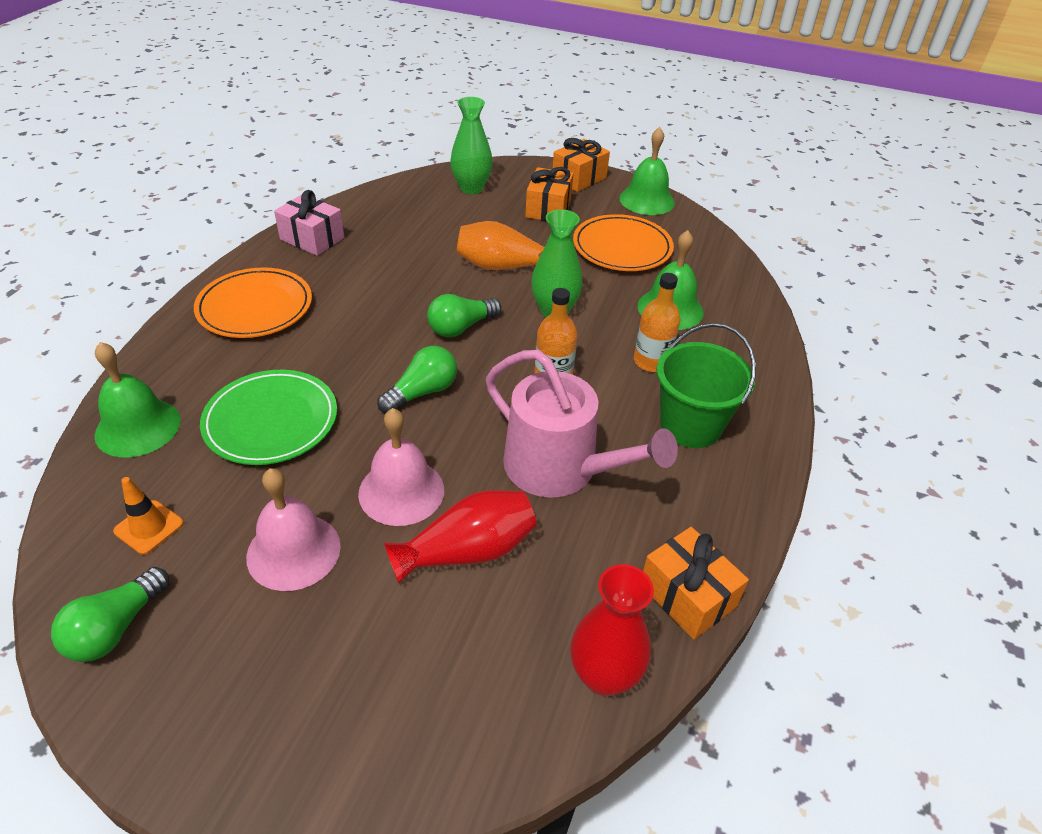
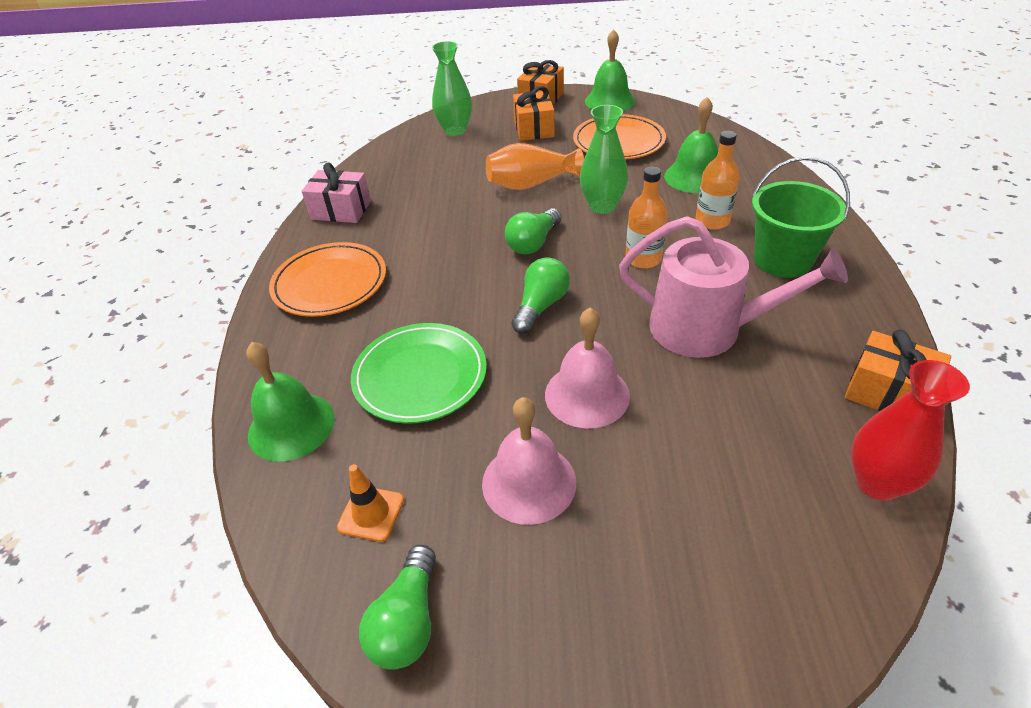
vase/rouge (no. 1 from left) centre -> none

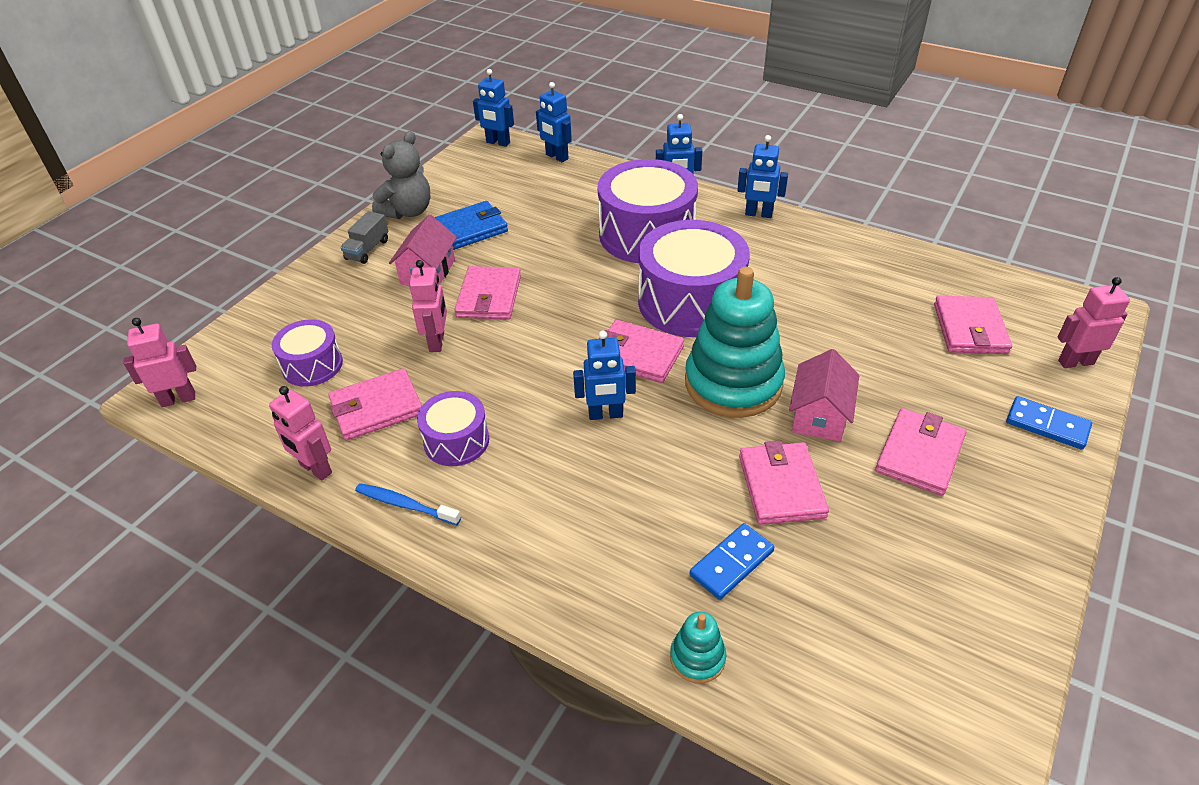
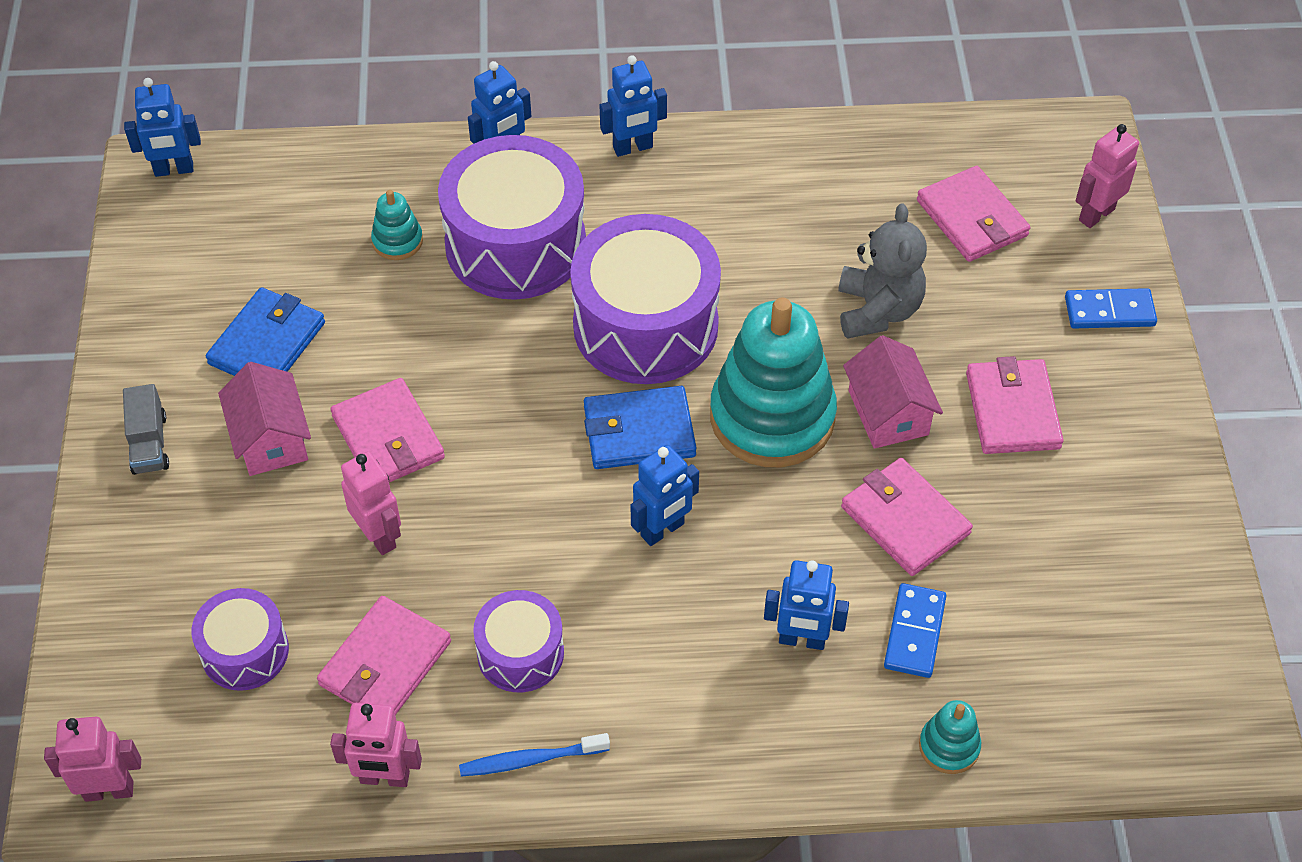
robot/rose (no. 1 from left) middle left -> robot/rose (no. 1 from left) bottom left, 45 degrees clockwise
none -> jouet à empiler/turquoise (no. 1 from left) top left
portefeuille/rose (no. 3 from left) centre -> portefeuille/bleu (no. 2 from left) centre
robot/bleu (no. 2 from left in the first image) top centre -> robot/bleu (no. 5 from left) bottom centre, relocated
ours en peluche/gris top centre -> ours en peluche/gris top right, relocated

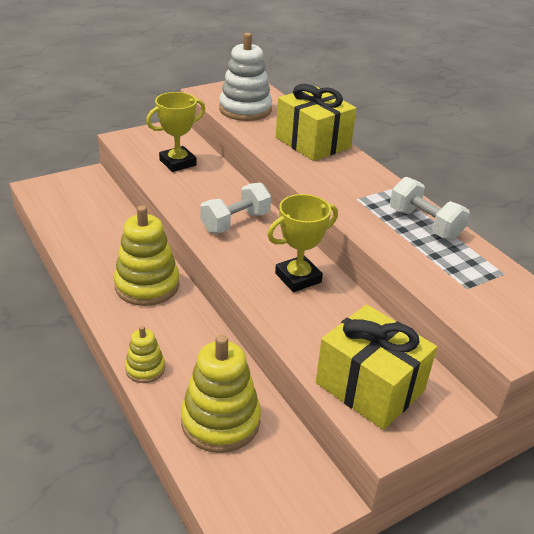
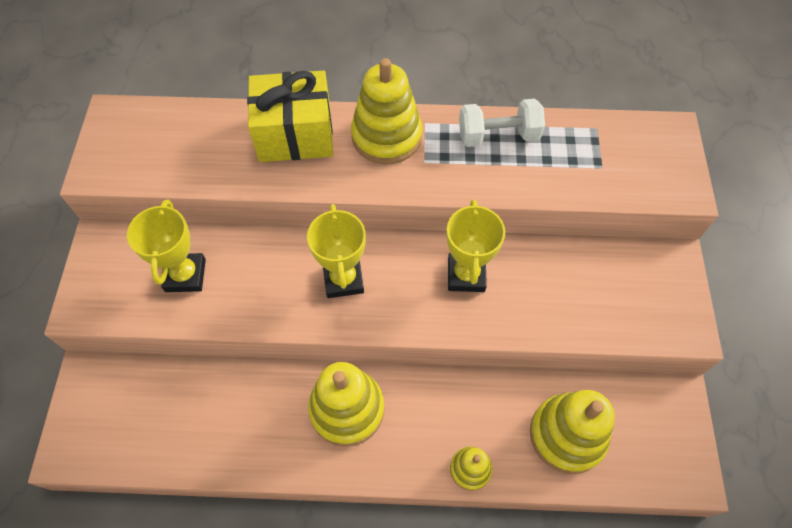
haltère/blanc (no. 1 from left) centre -> trophée/jaune (no. 2 from left) centre
none -> jouet à empiler/jaune (no. 2 from left) top centre
jouet à empiler/blanc top centre -> none
cadeau/jaune (no. 2 from left) bottom right -> none

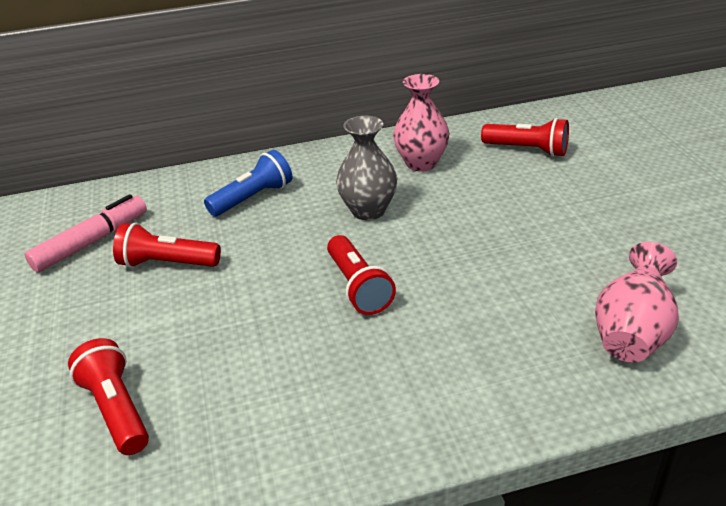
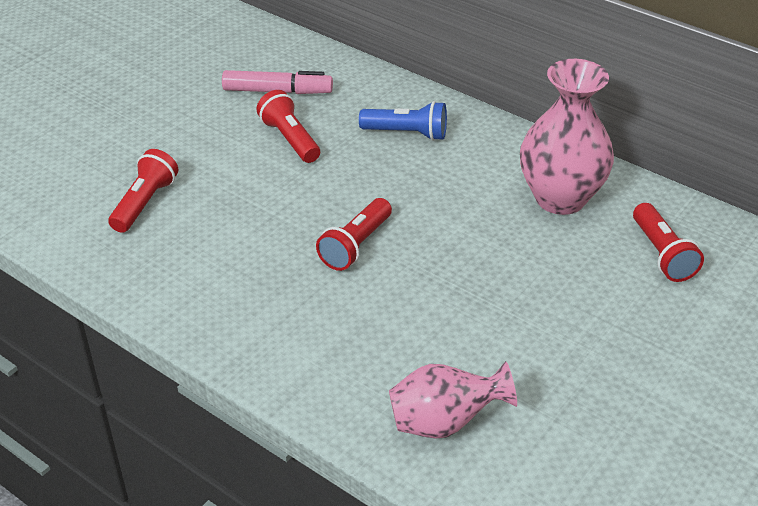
vase/rose (no. 1 from left in the first image) top centre -> vase/rose (no. 2 from left) top right, x1.52
vase/gris top centre -> none

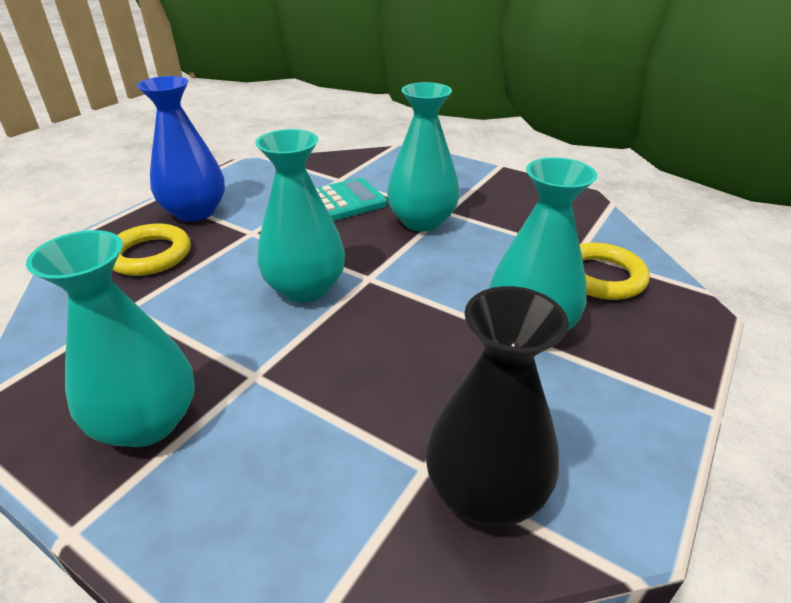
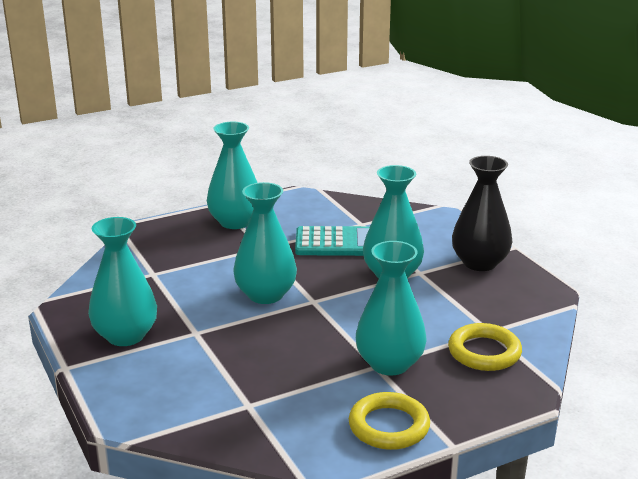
vase/bleu top left -> vase/turquoise (no. 2 from left) centre
anneau/jaune (no. 1 from left) middle left -> anneau/jaune (no. 1 from left) bottom centre, relocated
vase/noir bottom centre -> vase/noir middle right, relocated

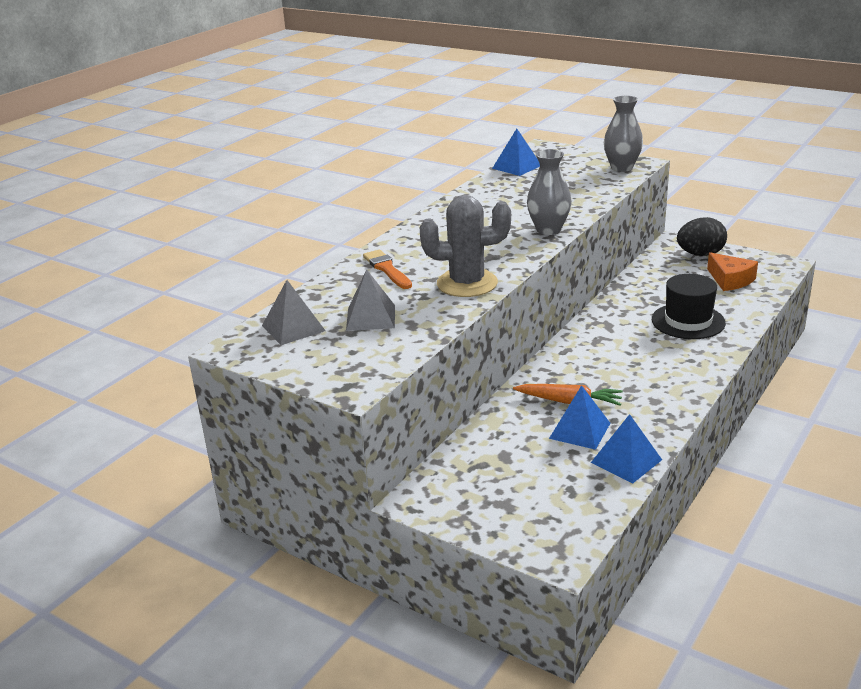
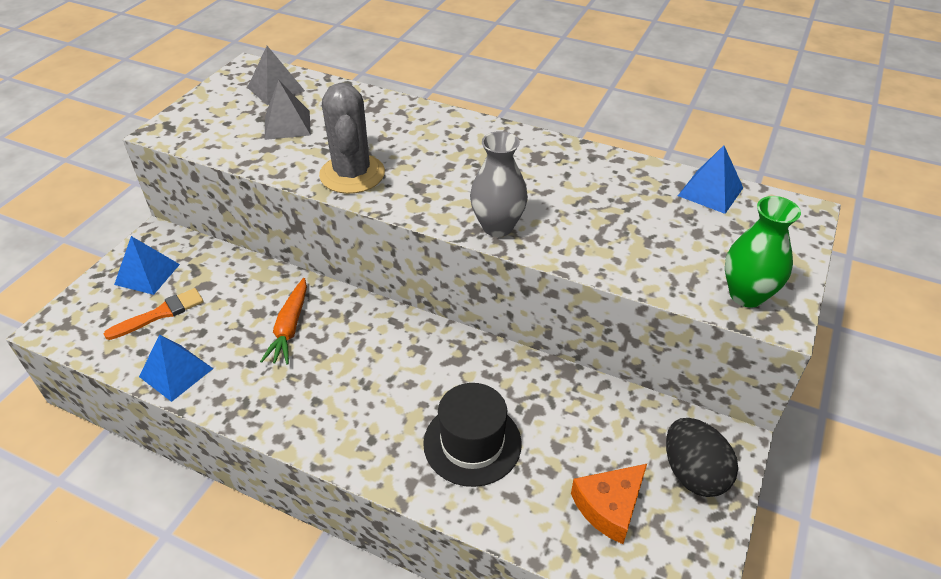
pinceau/orange centre -> pinceau/orange middle left, relocated
pyramide/bleu (no. 2 from left in the first image) middle right -> pyramide/bleu (no. 1 from left) middle left, relocated
vase/gris (no. 2 from left) top right -> vase/vert middle right

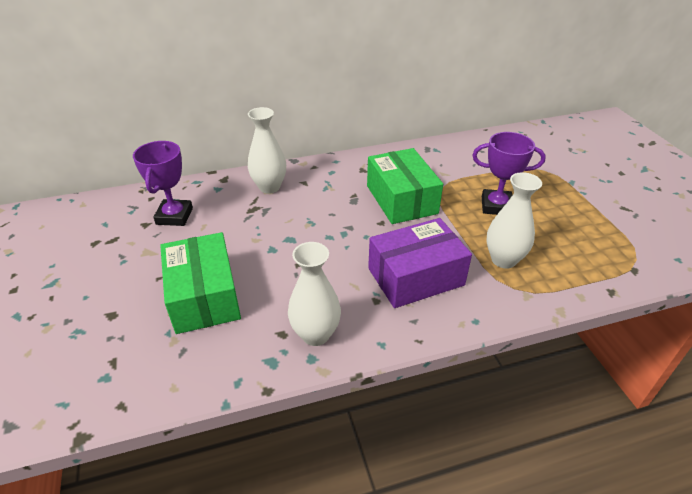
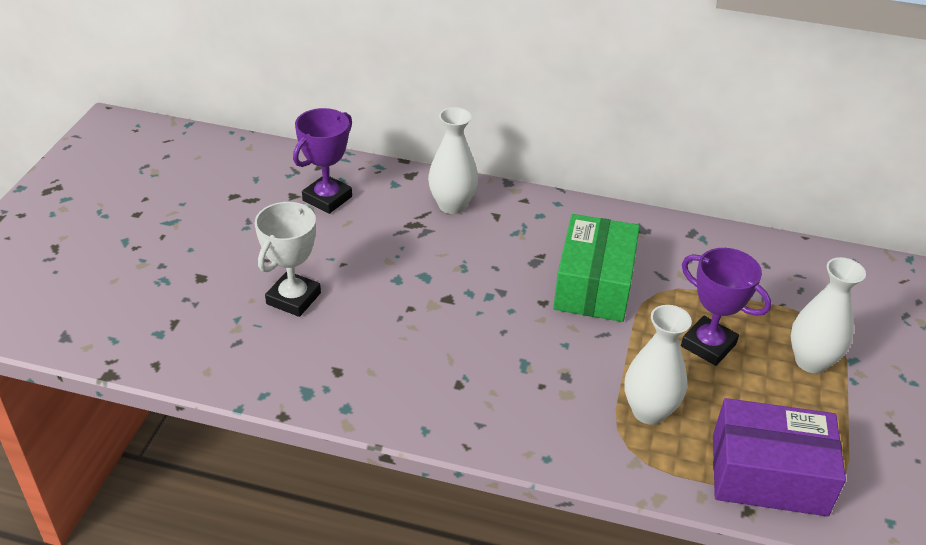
boîte/vert (no. 1 from left) middle left -> trophée/blanc middle left
boîte/violet centre -> boîte/violet bottom right, relocated
vase/blanc (no. 2 from left in the first image) centre -> vase/blanc (no. 3 from left) middle right, relocated

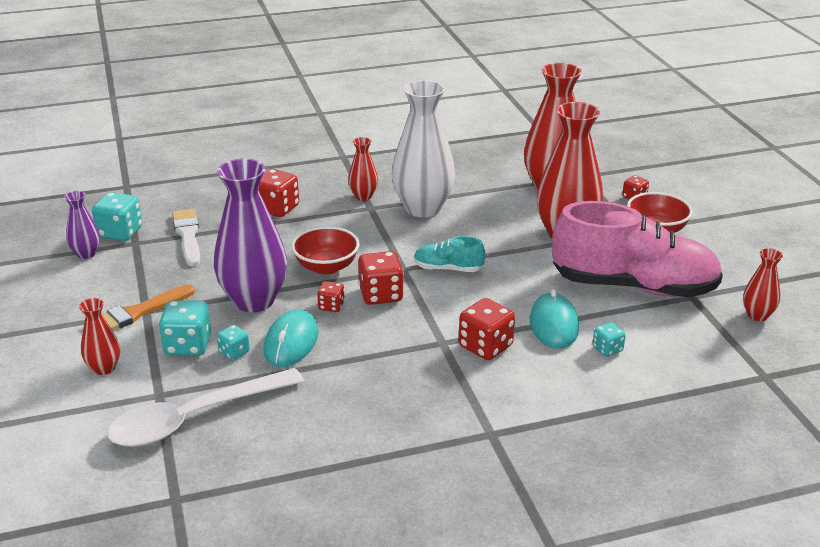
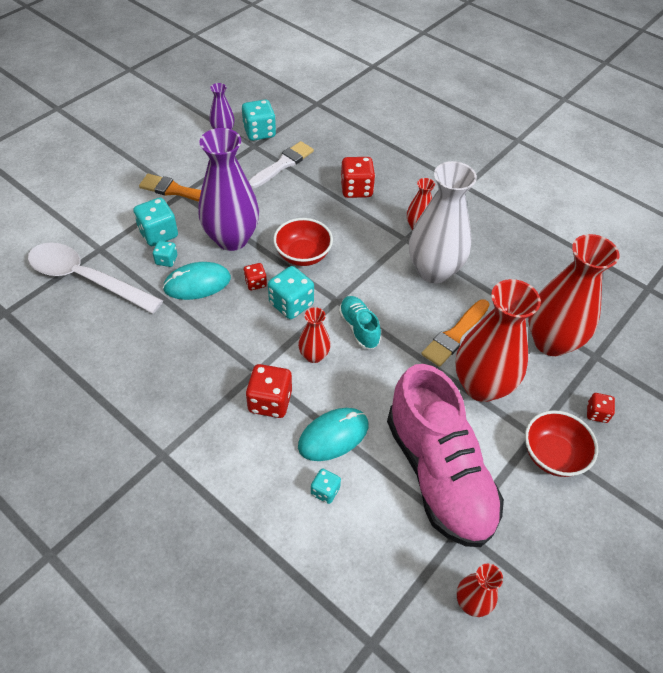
dé/rouge (no. 3 from left) centre -> dé/turquoise (no. 4 from left) centre
vase/rouge (no. 1 from left) middle left -> vase/rouge (no. 1 from left) centre, relocated
none -> pinceau/orange (no. 2 from left) middle right

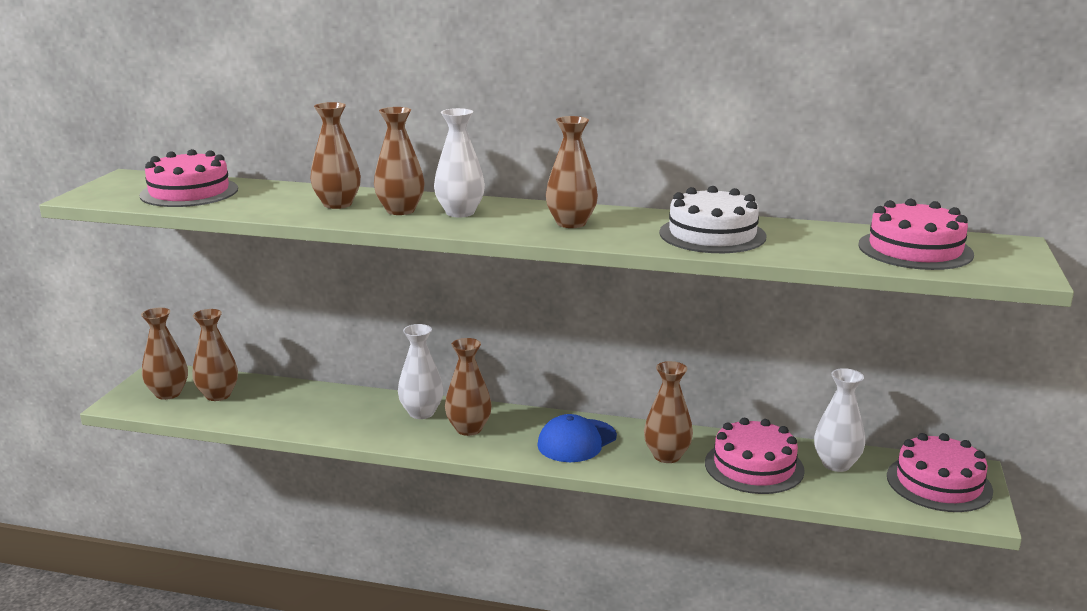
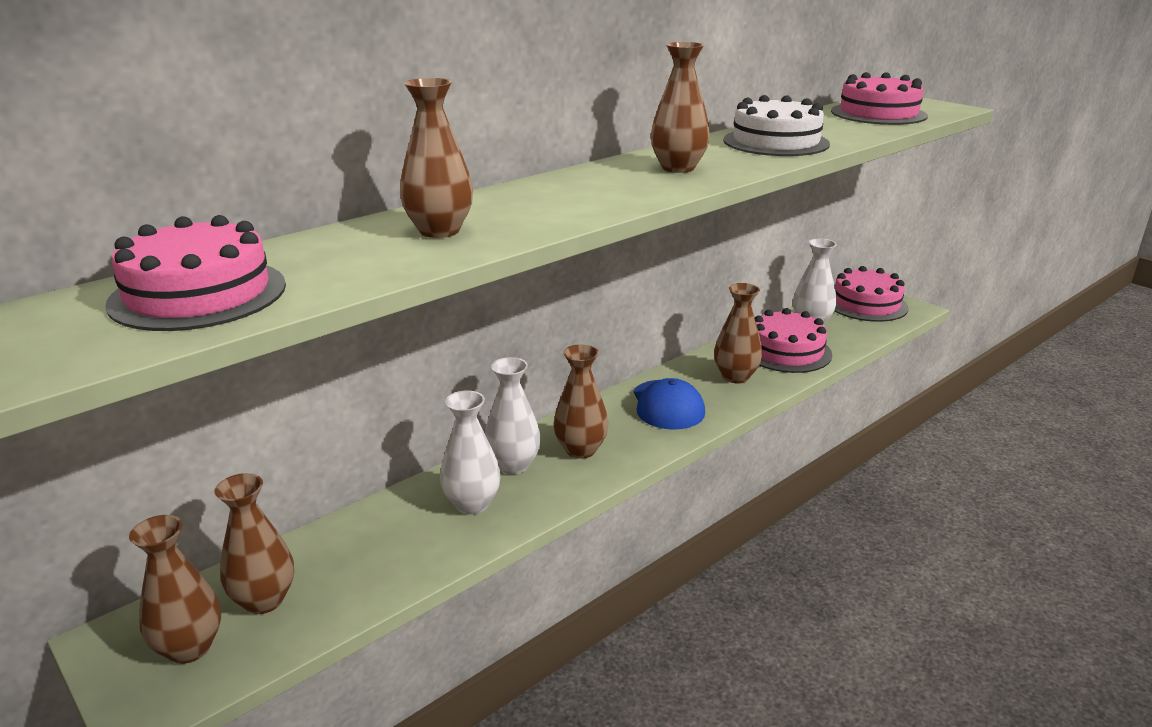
vase/blanc (no. 2 from left in the first image) top centre -> vase/blanc (no. 1 from left) centre, relocated
vase/marron (no. 4 from left) top centre -> none

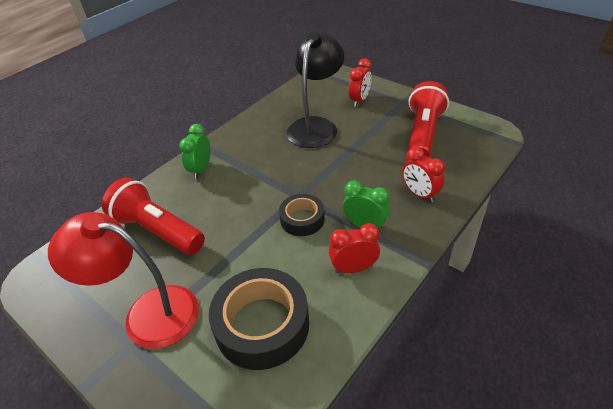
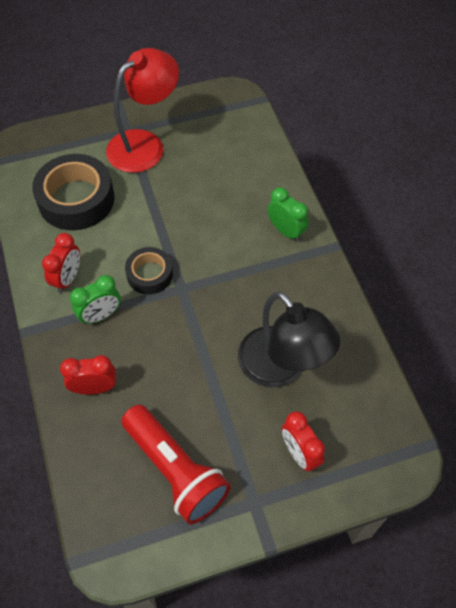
lampe de poche/rouge (no. 1 from left) middle left -> none

